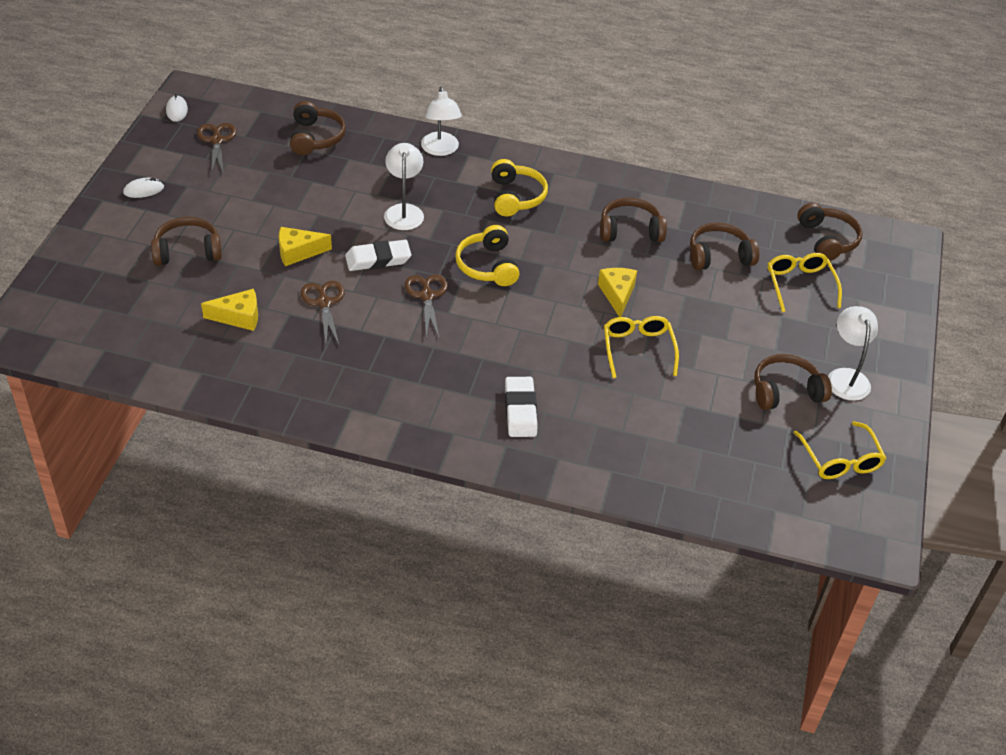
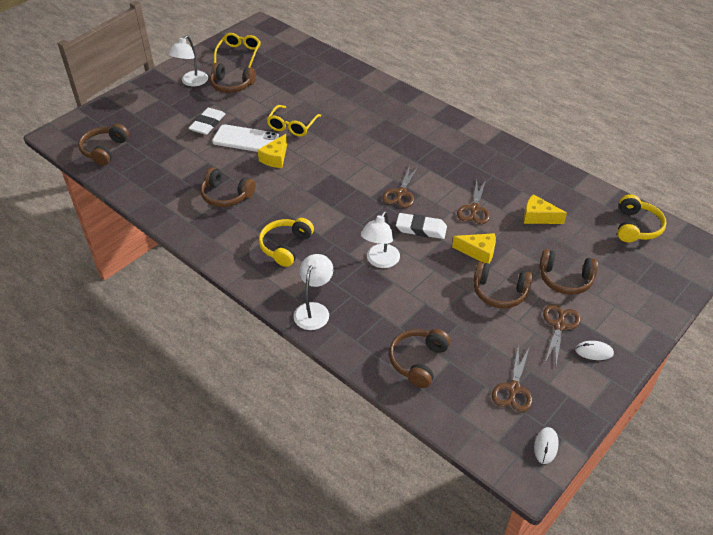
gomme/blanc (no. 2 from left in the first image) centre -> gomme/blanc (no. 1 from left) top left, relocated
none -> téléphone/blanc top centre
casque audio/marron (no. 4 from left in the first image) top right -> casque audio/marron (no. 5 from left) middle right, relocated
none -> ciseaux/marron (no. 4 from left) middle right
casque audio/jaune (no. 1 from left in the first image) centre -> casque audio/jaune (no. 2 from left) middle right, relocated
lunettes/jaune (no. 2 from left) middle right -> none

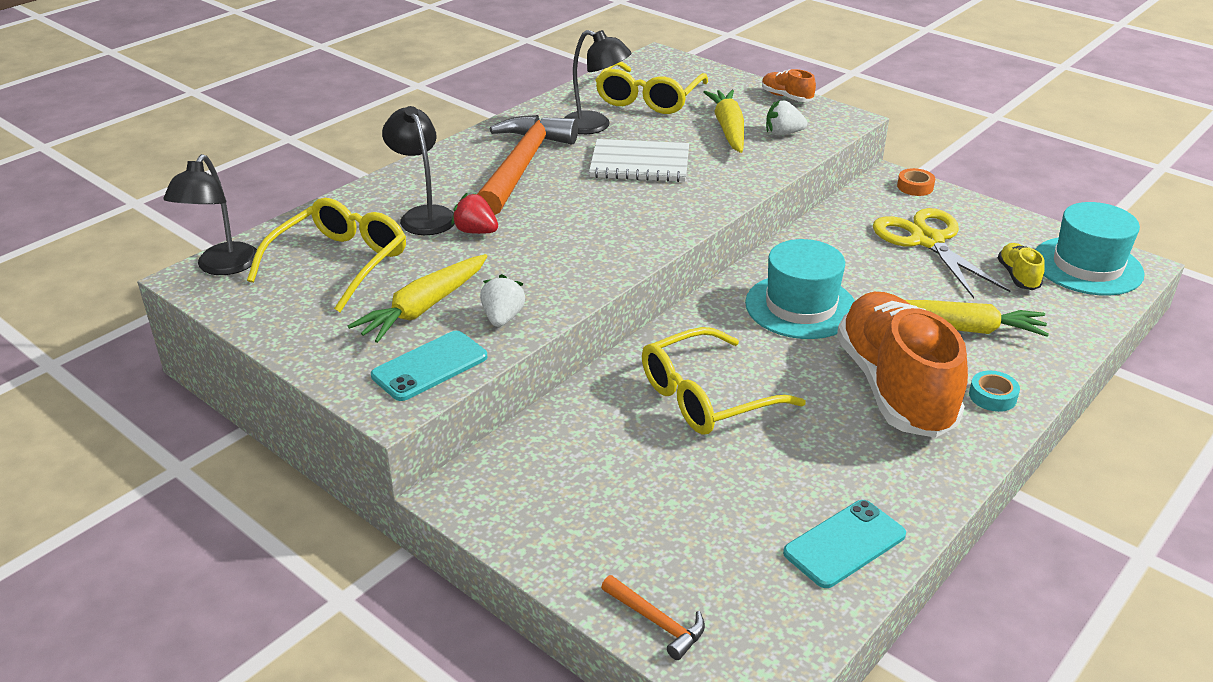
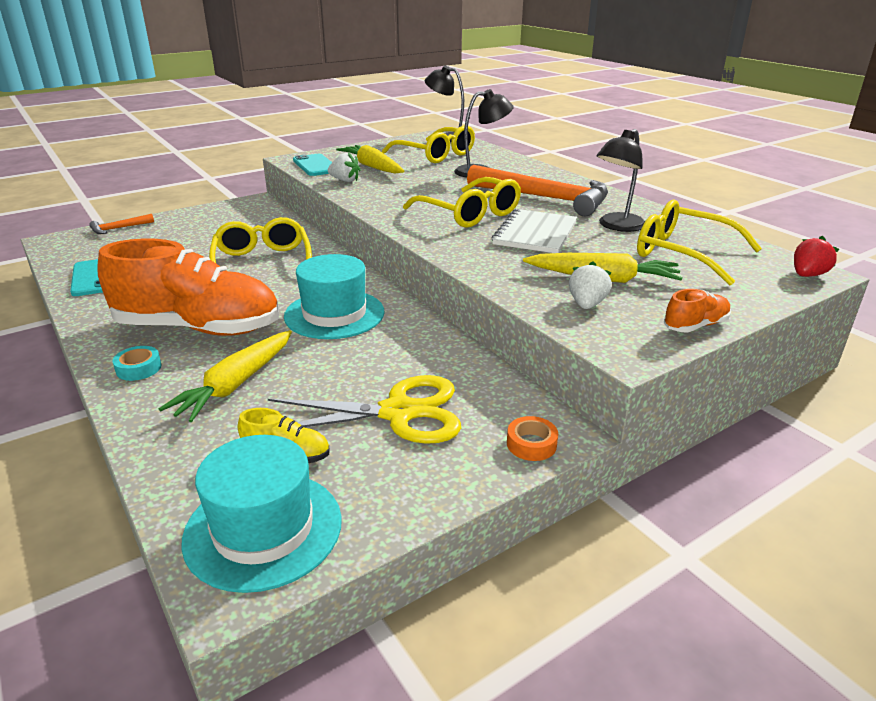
none -> lunettes/jaune (no. 3 from left) top centre
fraise/rouge top centre -> fraise/rouge middle right, relocated

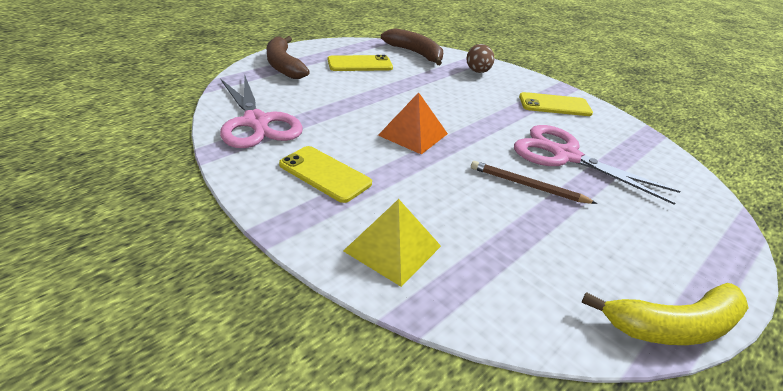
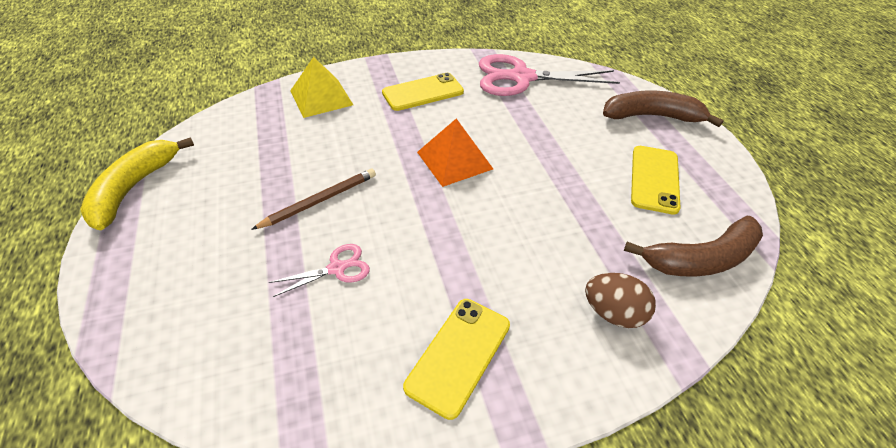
ciseaux/rose (no. 2 from left in the first image) middle right -> ciseaux/rose (no. 1 from left) centre, x0.47

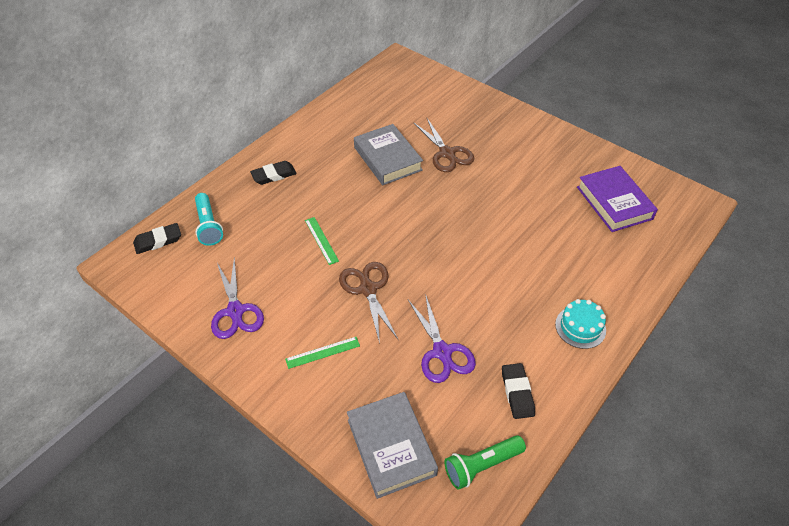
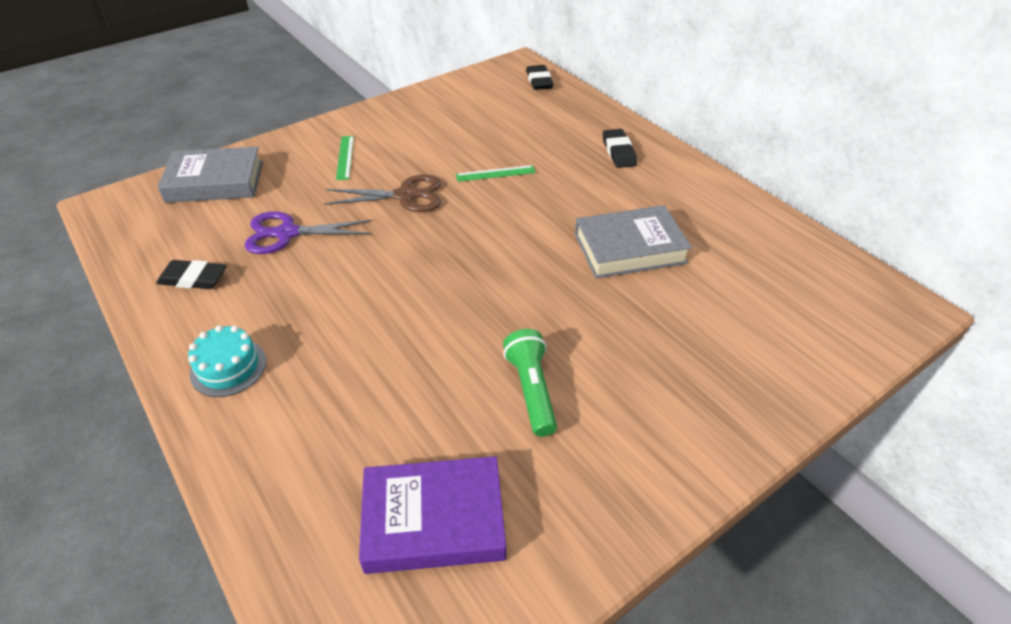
lampe de poche/vert bottom centre -> lampe de poche/vert centre, relocated
lampe de poche/turquoise middle left -> none
ciseaux/violet (no. 1 from left) middle left -> none
ciseaux/marron (no. 2 from left) top centre -> none

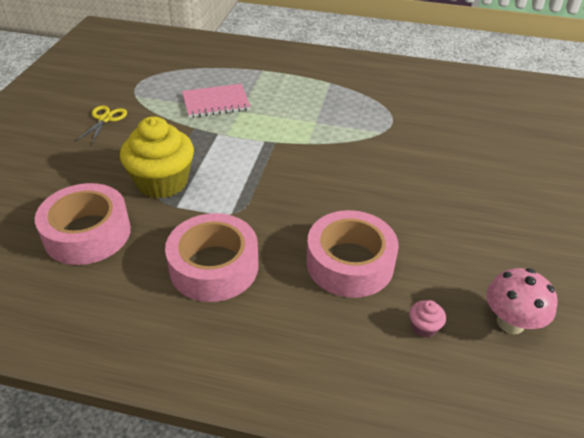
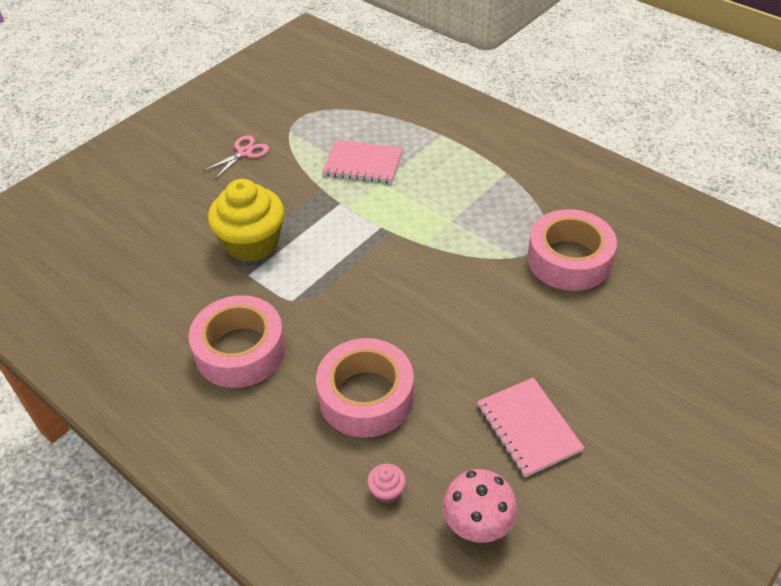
ciseaux/jaune top left -> ciseaux/rose top left
none -> carnet/rose (no. 2 from left) bottom right
ruban adhésif/rose (no. 1 from left in the first image) middle left -> ruban adhésif/rose (no. 3 from left) middle right, relocated

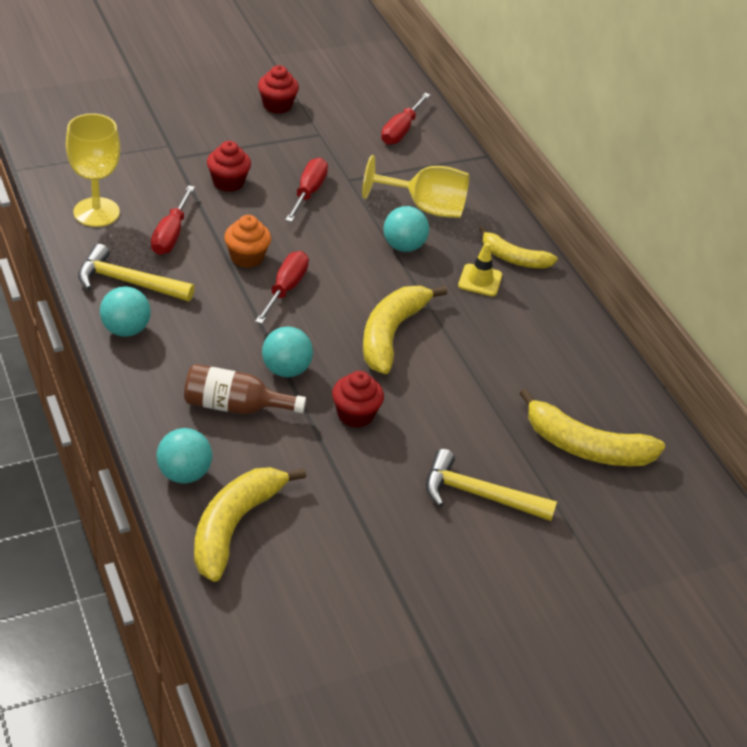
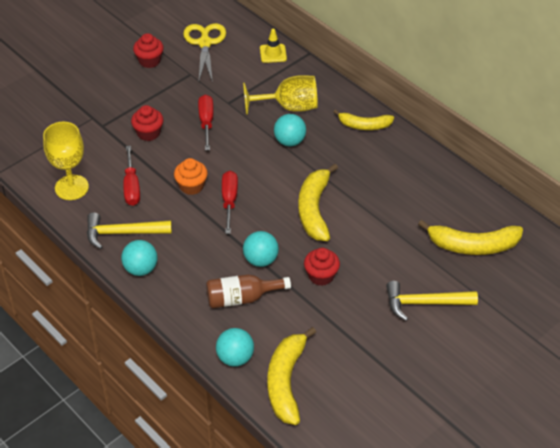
none -> ciseaux/jaune top centre
cône de chantier/jaune centre -> cône de chantier/jaune top centre, relocated
tournevis/rouge (no. 4 from left) top centre -> none

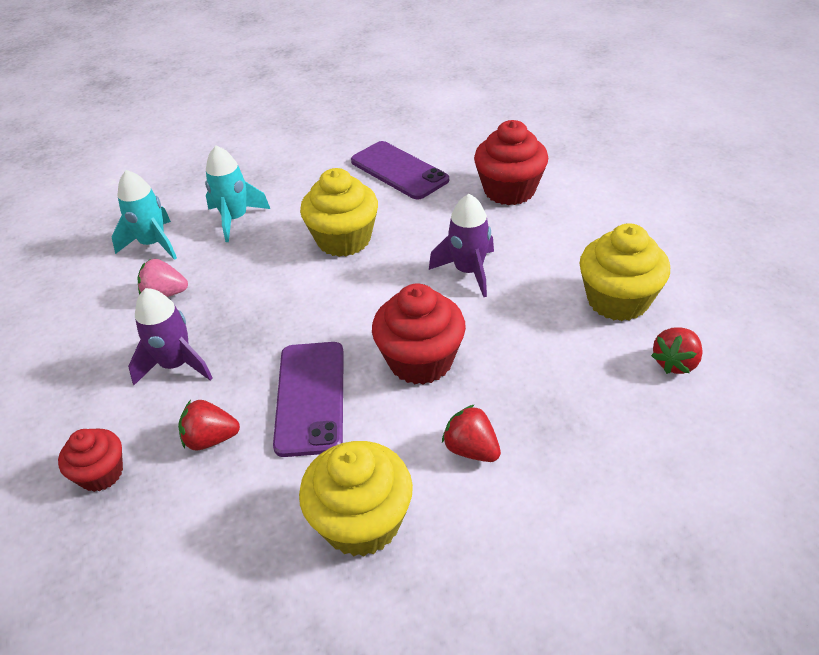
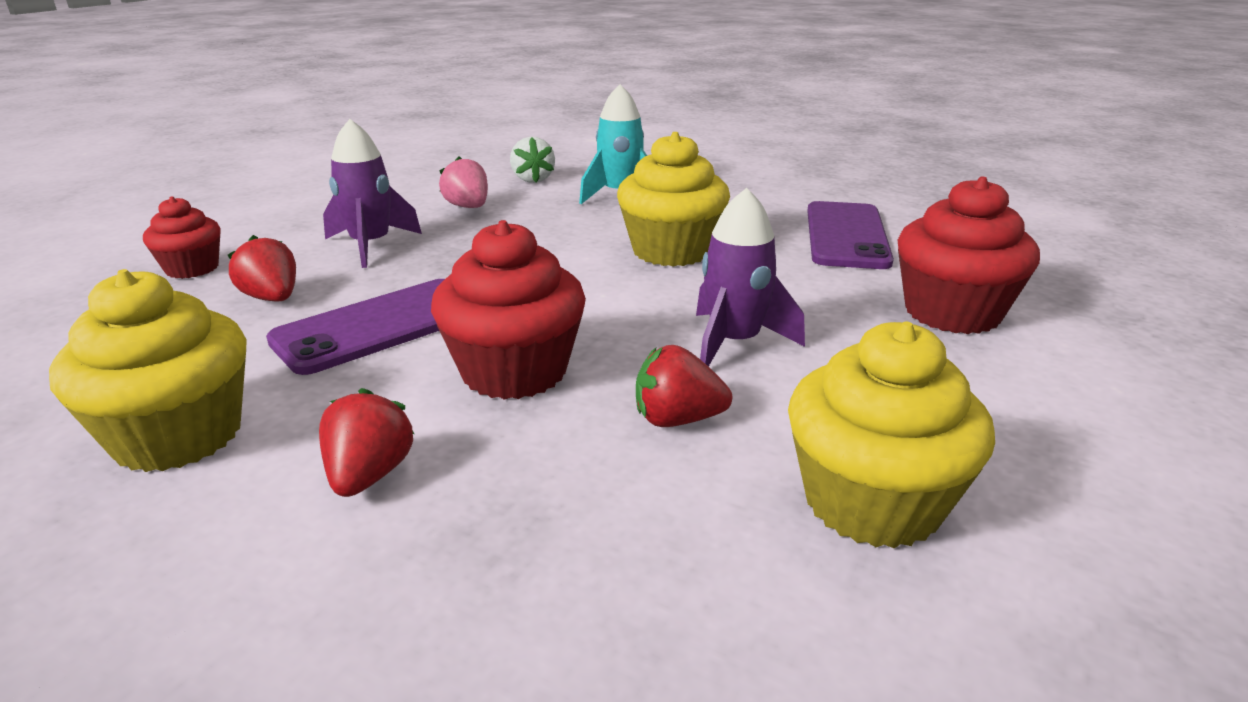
fusée/turquoise (no. 1 from left) top left -> fraise/blanc top centre
fraise/rouge (no. 3 from left) middle right -> fraise/rouge (no. 3 from left) centre, relocated

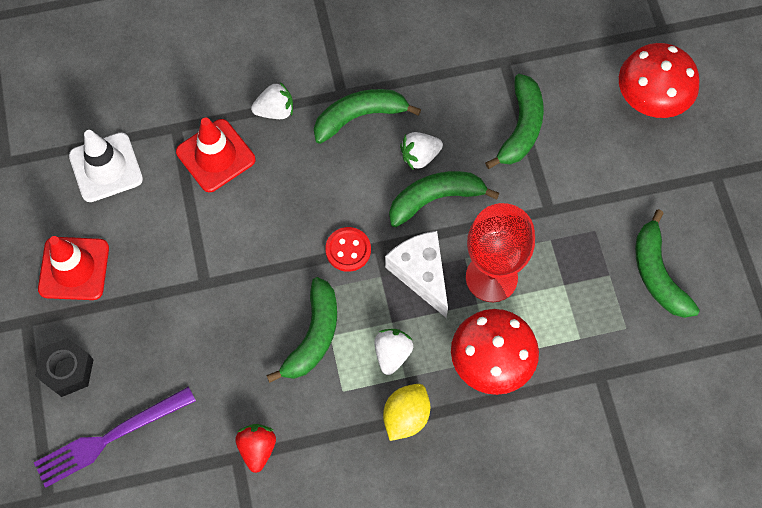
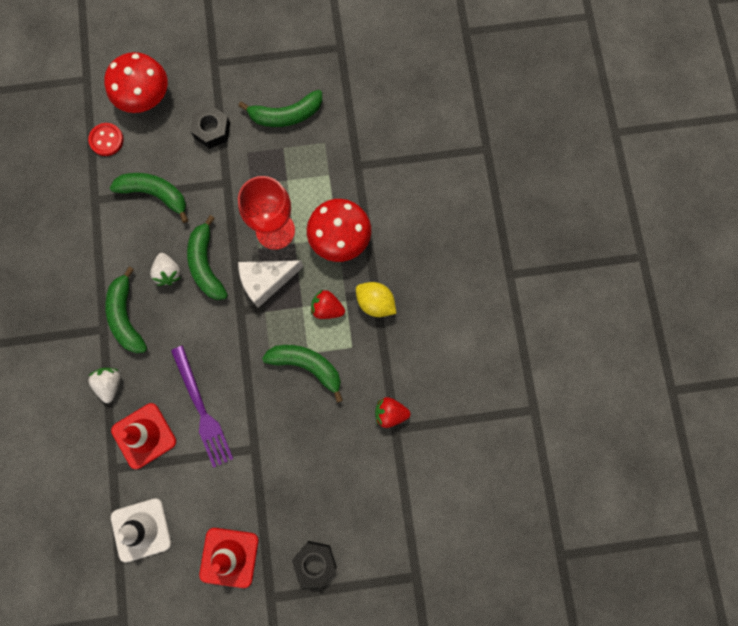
bouton/rouge centre -> bouton/rouge top left, relocated
fourchette/violet bottom left -> fourchette/violet middle left, relocated
none -> écrou/noir (no. 1 from left) top left
fraise/blanc (no. 2 from left) bottom centre -> fraise/rouge (no. 1 from left) centre

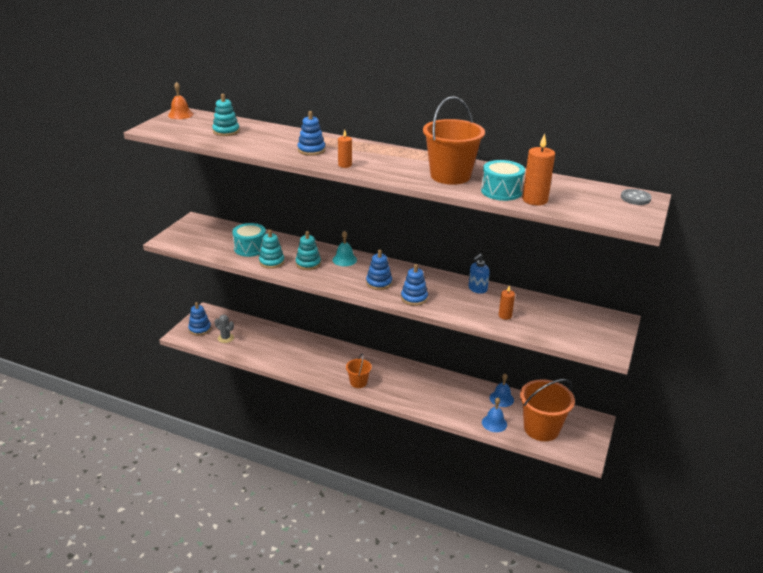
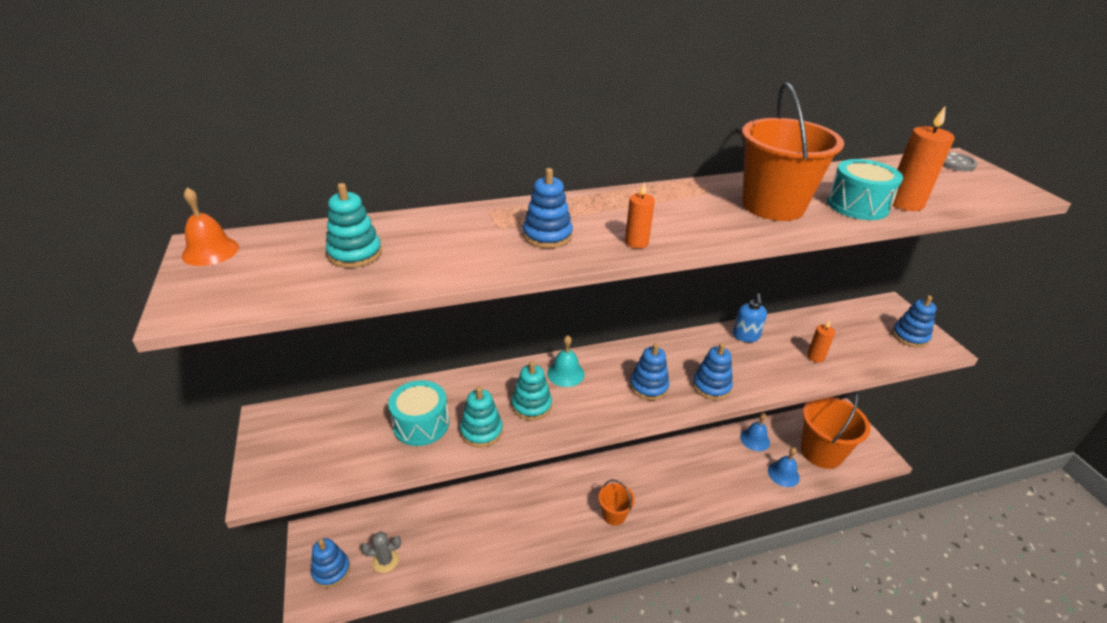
none -> jouet à empiler/bleu (no. 5 from left) middle right

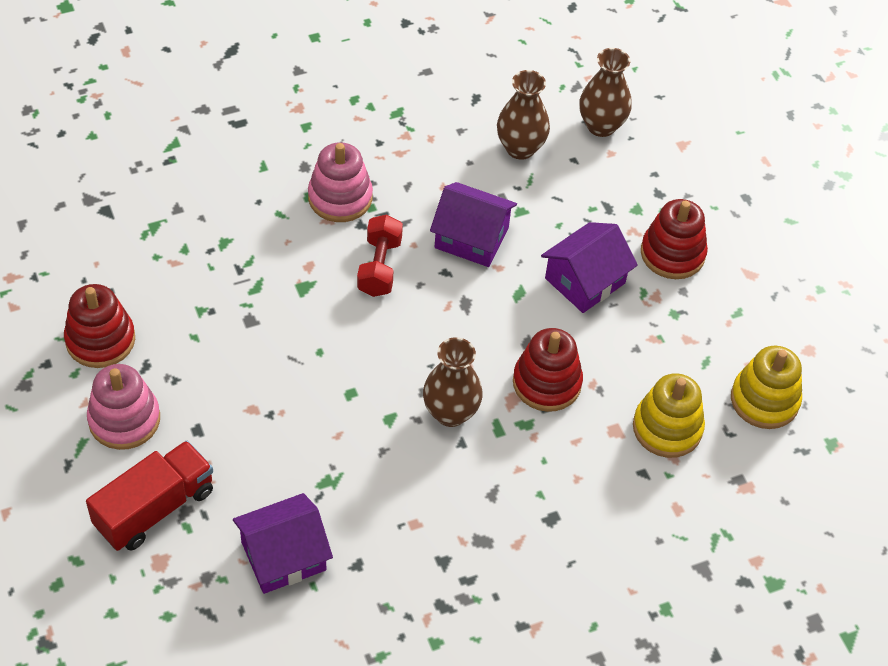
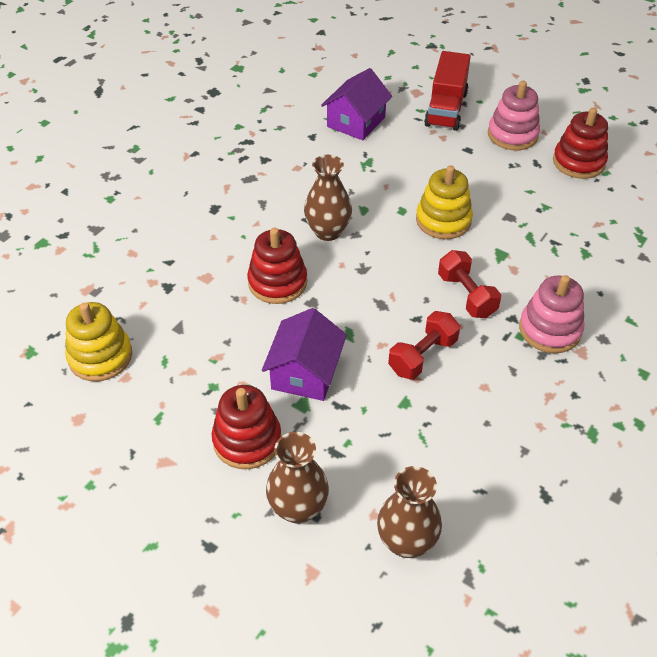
vase/marron (no. 2 from left in the first image) top centre -> vase/marron (no. 1 from left) bottom centre, relocated
maison/violet (no. 2 from left) centre -> haltère/rouge (no. 1 from left) centre
jouet à empiler/jaune (no. 1 from left in the first image) middle right -> jouet à empiler/jaune (no. 2 from left) top right, relocated

